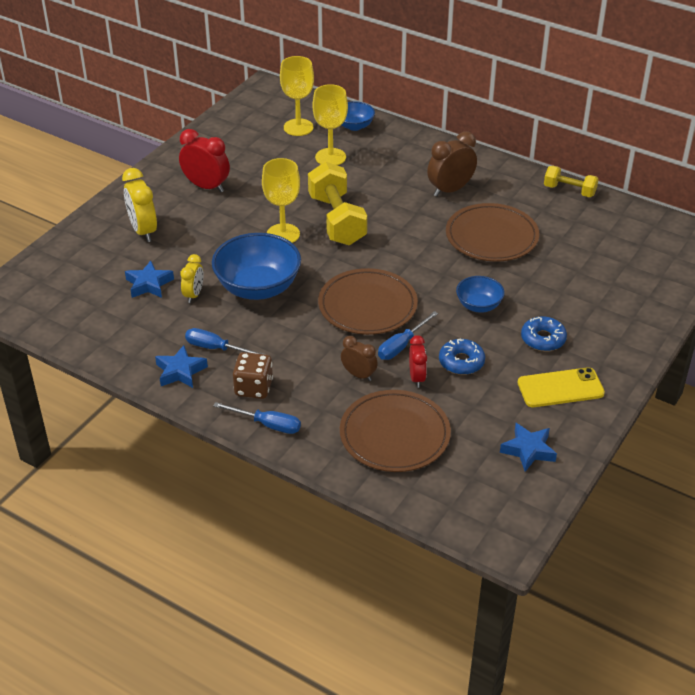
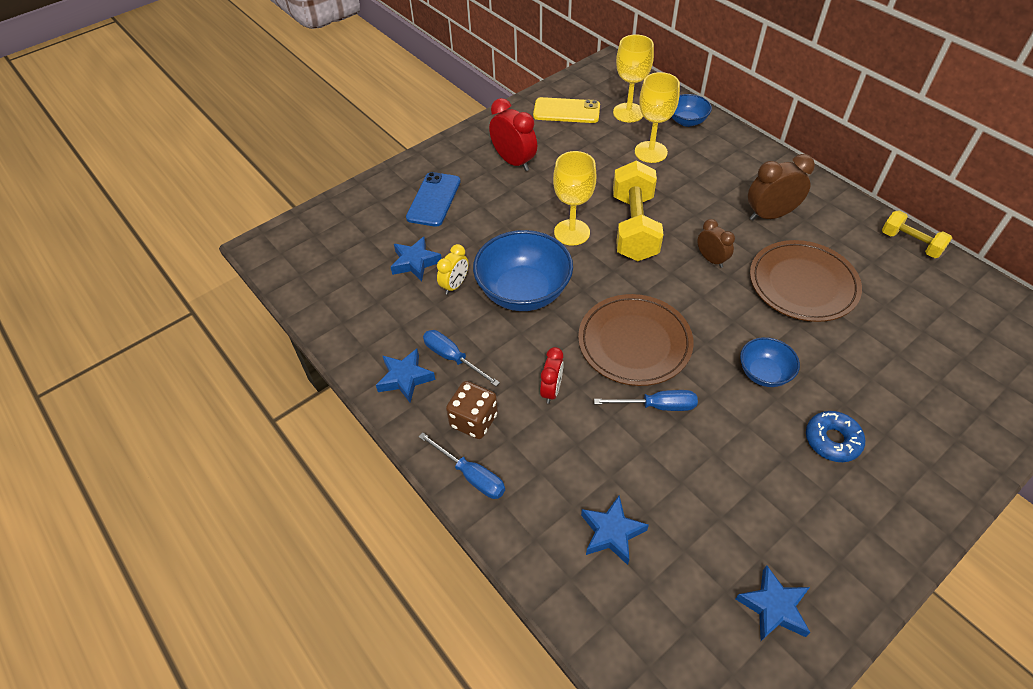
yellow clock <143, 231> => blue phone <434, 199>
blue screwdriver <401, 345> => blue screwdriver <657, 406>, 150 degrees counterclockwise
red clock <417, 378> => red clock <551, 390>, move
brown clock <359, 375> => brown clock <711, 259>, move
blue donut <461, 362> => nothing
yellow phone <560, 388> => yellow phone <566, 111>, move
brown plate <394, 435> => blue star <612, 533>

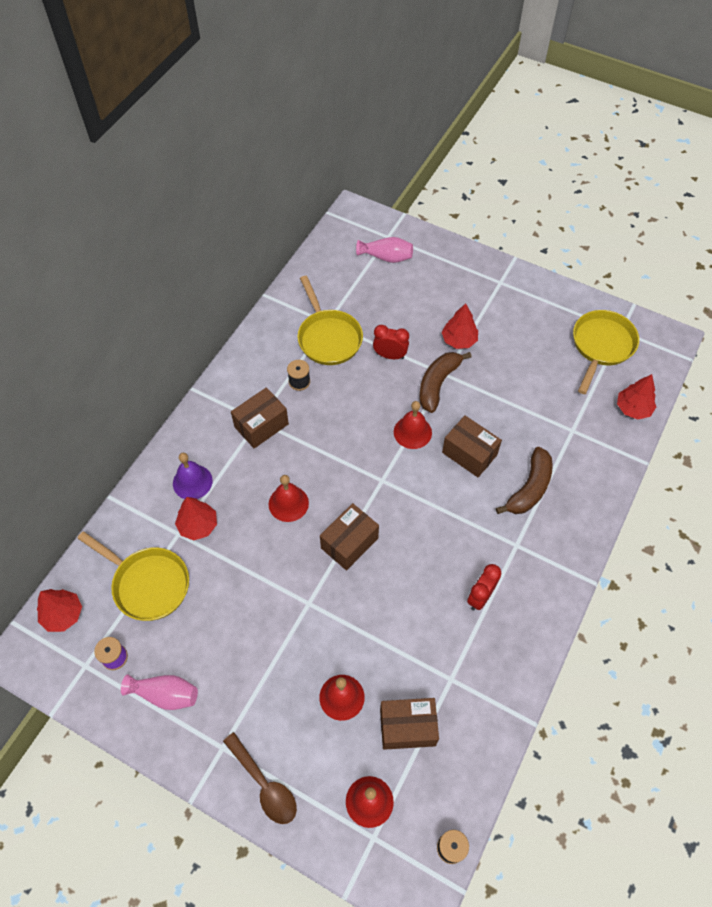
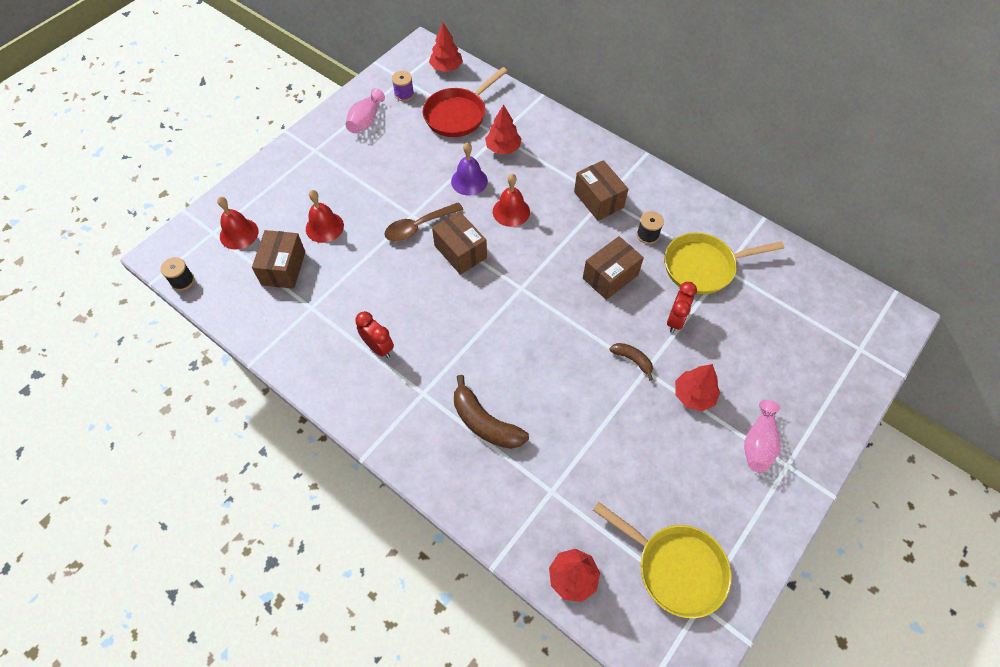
pink vase <386, 257> => pink vase <758, 443>, move
brown banana <437, 384> => brown banana <632, 360>, x0.56
red bell <412, 432> => nothing
brown box <469, 454> => brown box <610, 276>, move
purple bell <192, 482> => purple bell <469, 181>, move
yellow pan <147, 584> => red pan <458, 114>
brown spoon <264, 784> => brown spoon <418, 227>, move

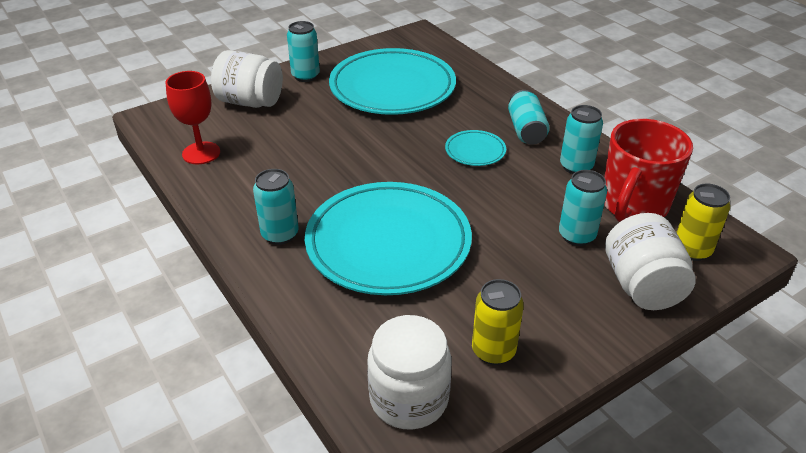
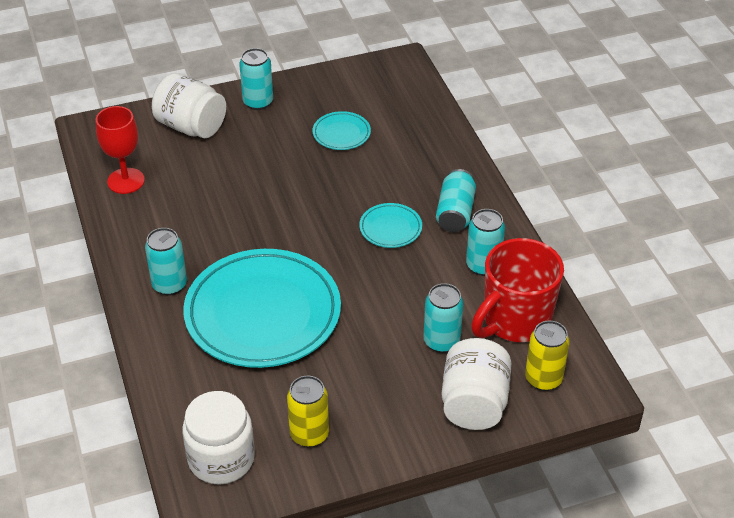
turquoise plate <392, 88> => turquoise plate <341, 134>, x0.43

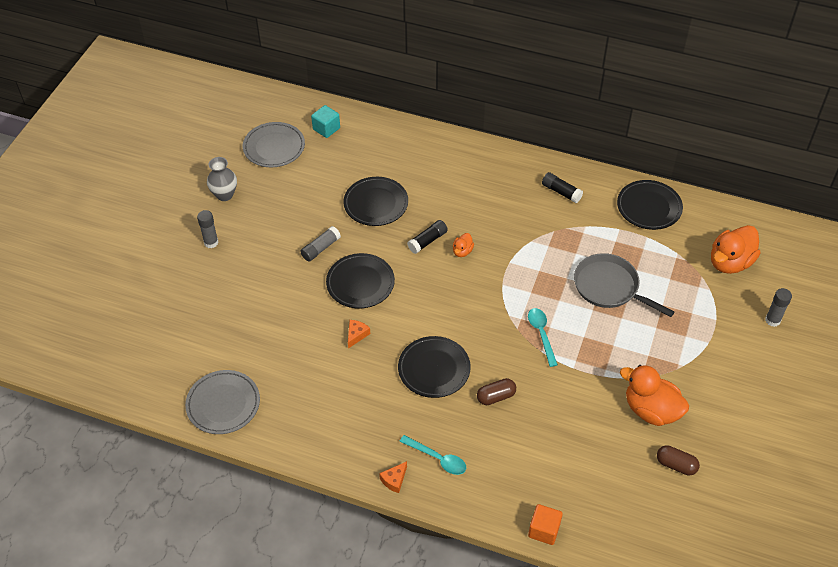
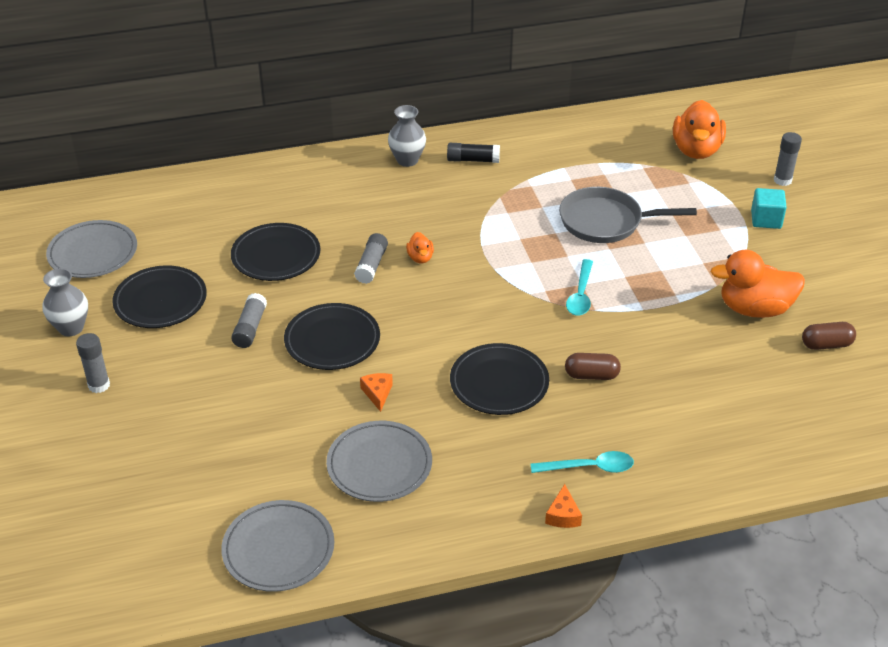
turquoise cube <326, 129> => turquoise cube <766, 219>, move
black plate <649, 207> => black plate <160, 301>, move
black glue stick <427, 241> => grey glue stick <371, 265>
turquoise spoon <541, 334> => turquoise spoon <580, 295>, 120 degrees counterclockwise
brown capsule <496, 396> => brown capsule <591, 375>, 60 degrees clockwise
orange cube <544, 530> => nothing
nothing => grey vase <407, 160>
nothing => grey plate <379, 465>

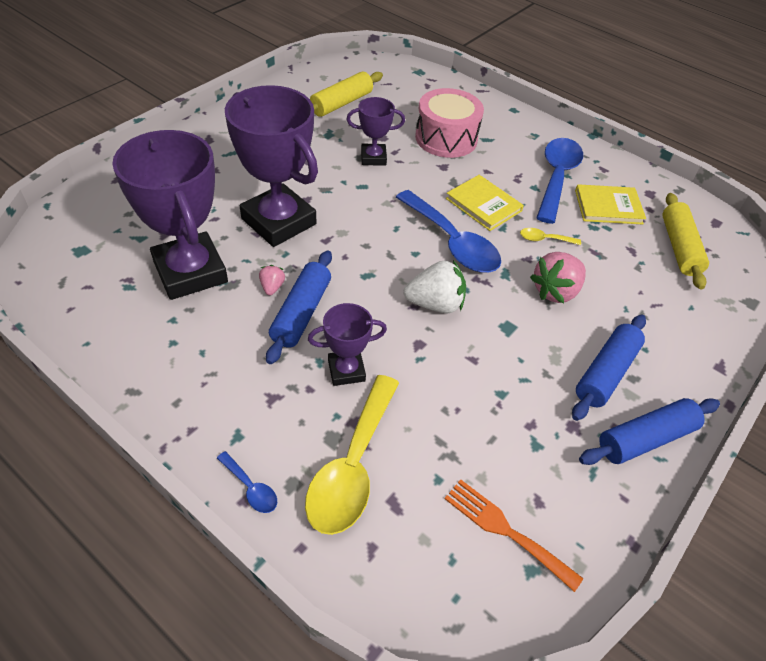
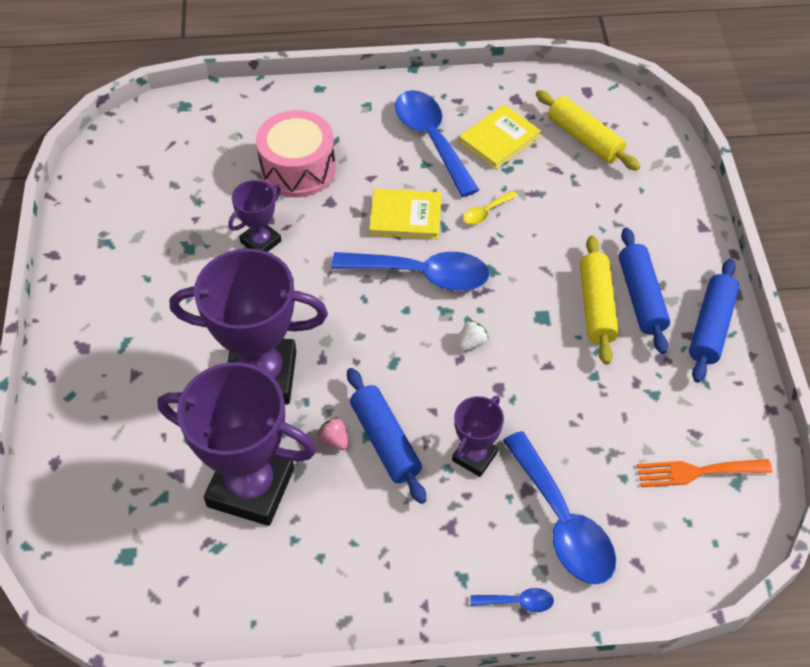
yellow rolling pin <341, 103> => yellow rolling pin <596, 306>, move
pink strawberry <555, 291> => nothing
white strawberry <435, 304> => white strawberry <472, 343>, x0.50
yellow spoon <352, 465> => blue spoon <562, 521>

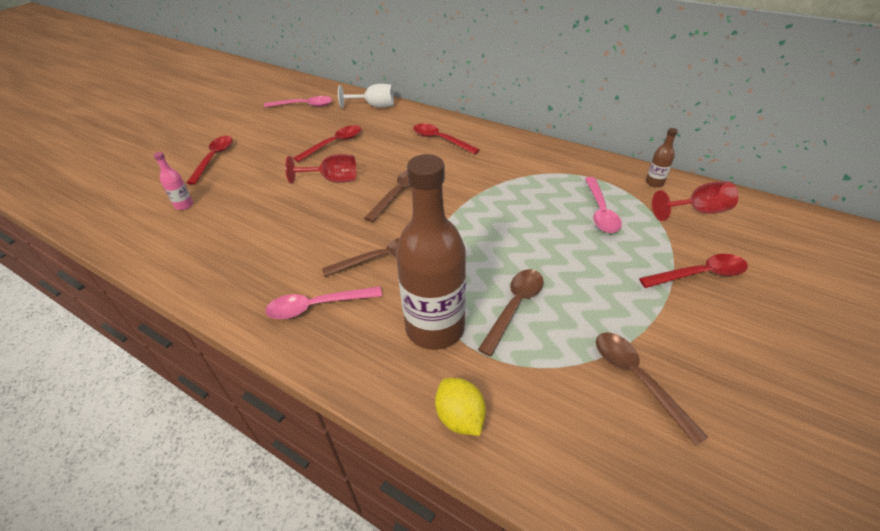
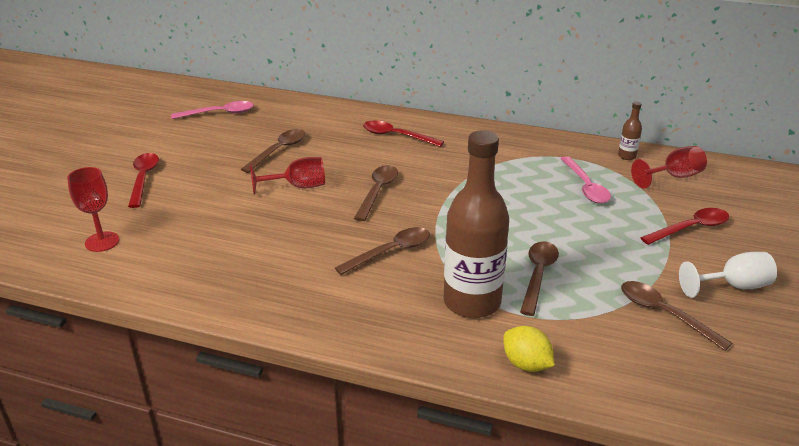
white goblet <374, 106> => white goblet <733, 286>, move
red spoon <334, 144> => brown spoon <279, 150>
pink bottle <184, 205> => nothing
pink spoon <317, 306> => nothing
nothing => red goblet <102, 242>

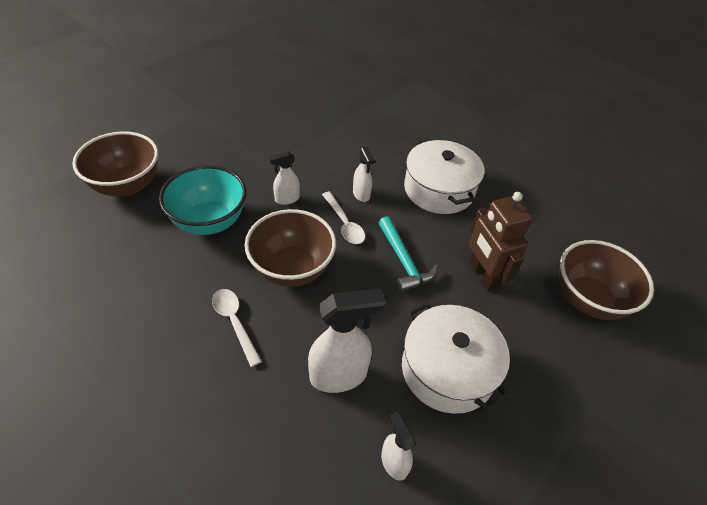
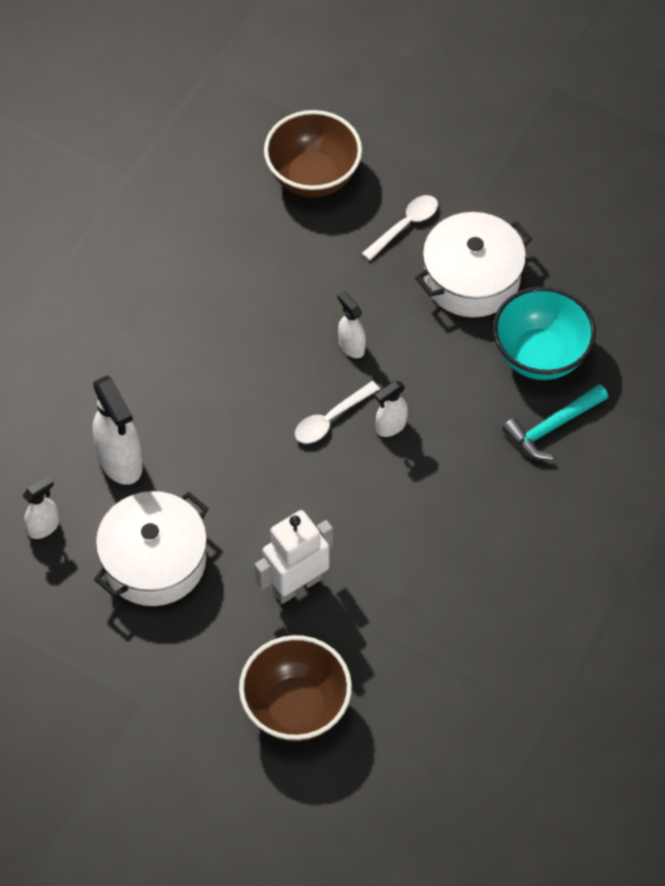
white pot <439, 189> => white pot <471, 278>, move
turquoise bowl <209, 221> => turquoise bowl <540, 356>, move
brown robot <483, 275> => white robot <296, 585>
brown bowl <292, 269> => nothing
turquoise hammer <403, 261> => turquoise hammer <552, 427>, move
white spoon <234, 322> => white spoon <405, 225>, move

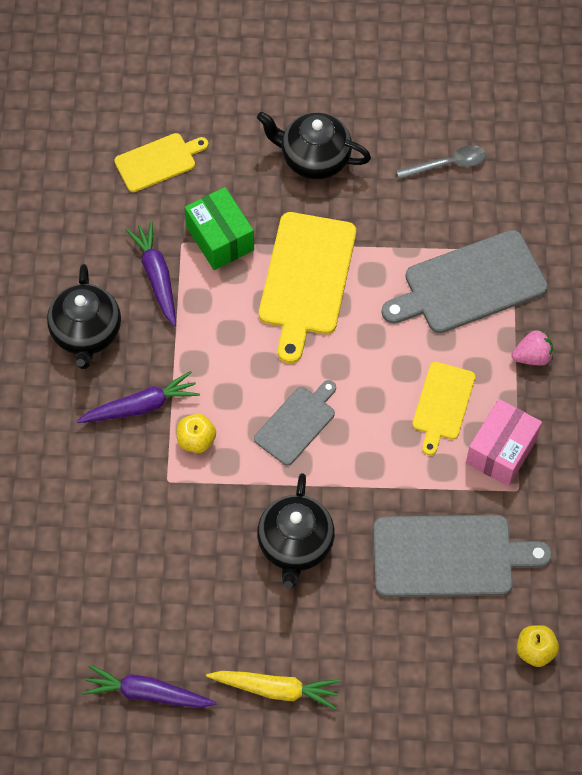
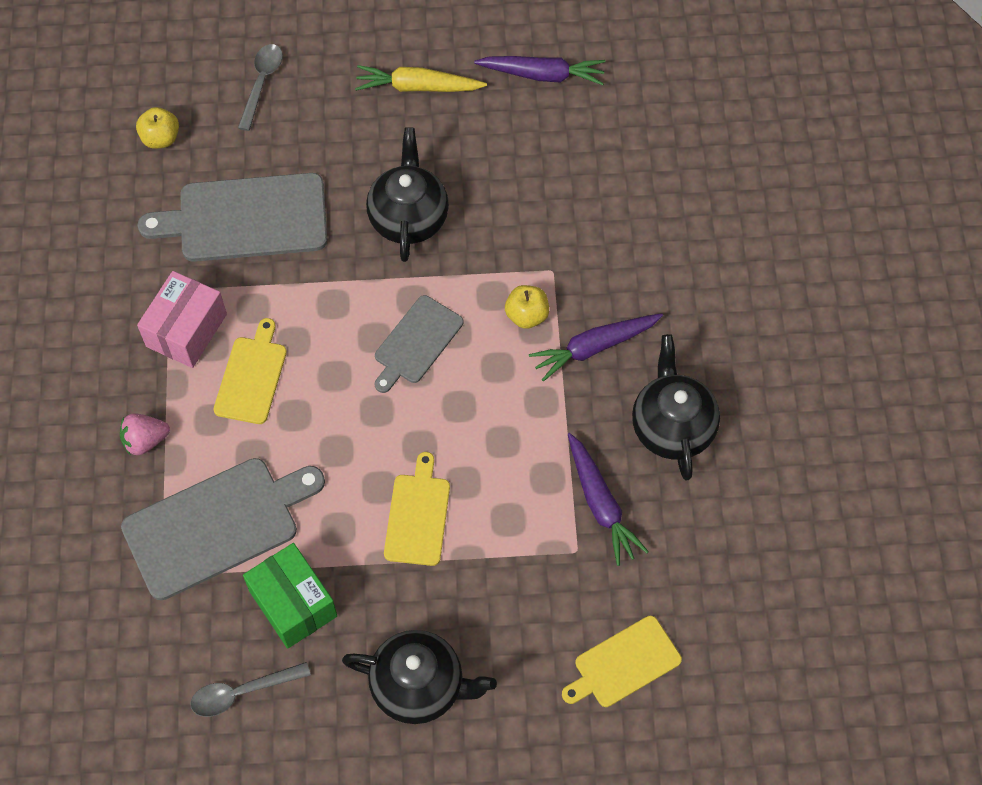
green box <220, 238> => green box <293, 603>, move
yellow cutting board <306, 279> => yellow cutting board <417, 515>, x0.59
nothing => grey spoon <262, 83>

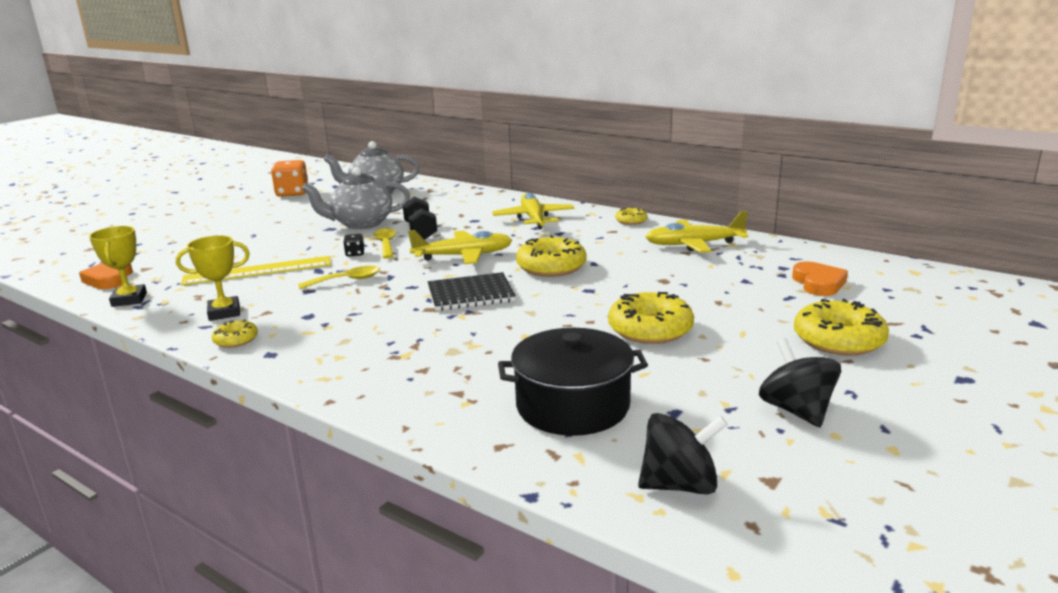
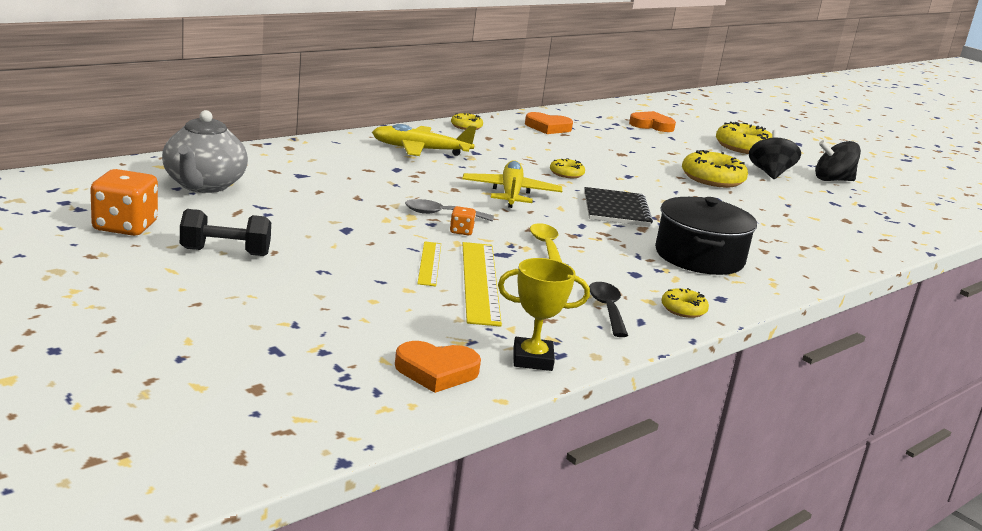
grey teapot <361, 224> => nothing
black dumbbell <420, 231> => black dumbbell <225, 252>, move
yellow plane <694, 244> => orange heart <548, 127>
yellow spoon <386, 244> => grey spoon <441, 214>
black dice <355, 254> => orange dice <461, 231>
yellow trophy <224, 312> => black spoon <607, 309>
yellow donut <551, 267> => yellow donut <566, 174>, x0.52
black pot <572, 405> => black pot <699, 257>, move
black spinning top <680, 485> => black spinning top <770, 173>, move
nothing => yellow ruler <430, 263>

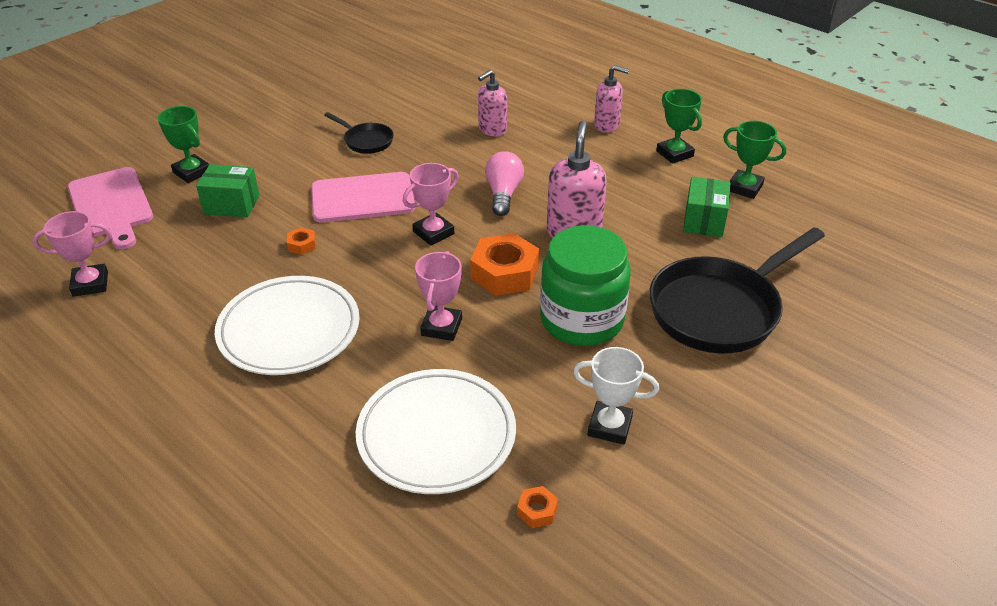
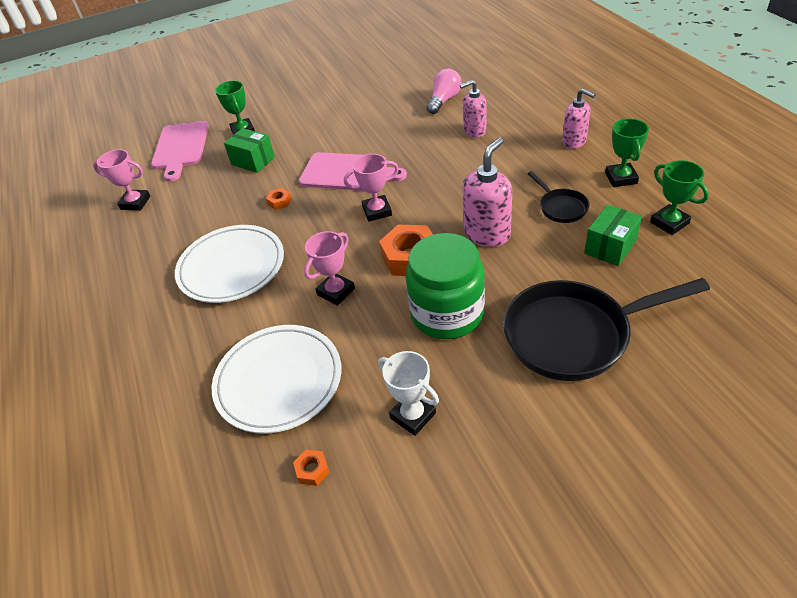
black pan <366, 141> => black pan <561, 207>, move
pink light bulb <503, 194> => pink light bulb <444, 100>, move

